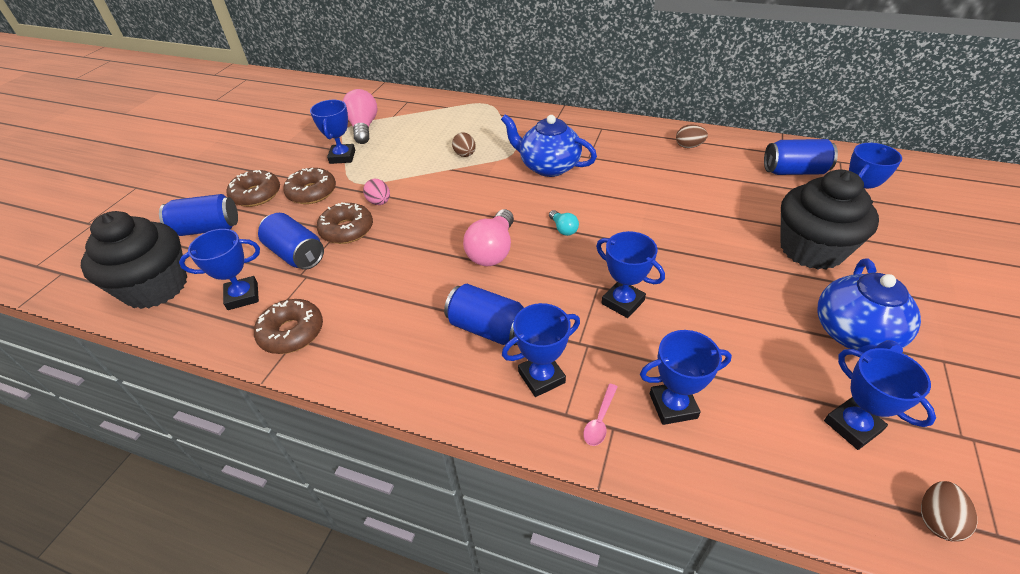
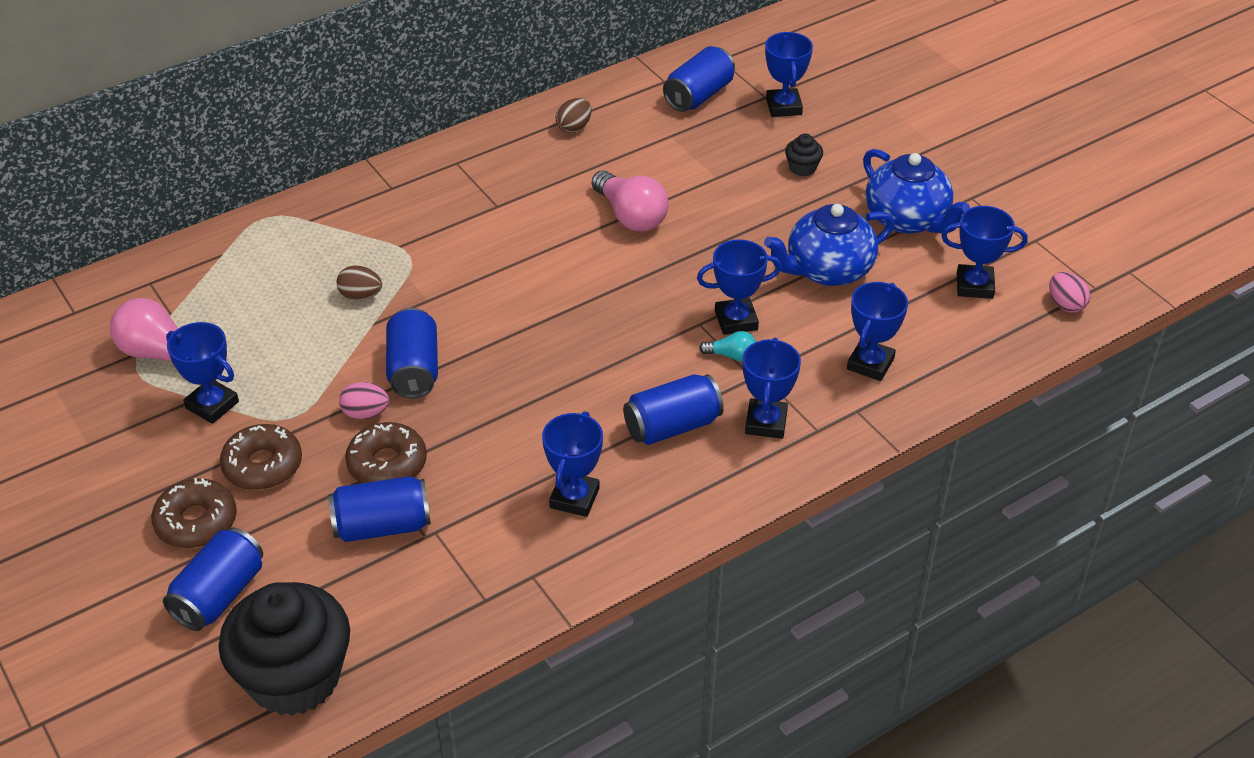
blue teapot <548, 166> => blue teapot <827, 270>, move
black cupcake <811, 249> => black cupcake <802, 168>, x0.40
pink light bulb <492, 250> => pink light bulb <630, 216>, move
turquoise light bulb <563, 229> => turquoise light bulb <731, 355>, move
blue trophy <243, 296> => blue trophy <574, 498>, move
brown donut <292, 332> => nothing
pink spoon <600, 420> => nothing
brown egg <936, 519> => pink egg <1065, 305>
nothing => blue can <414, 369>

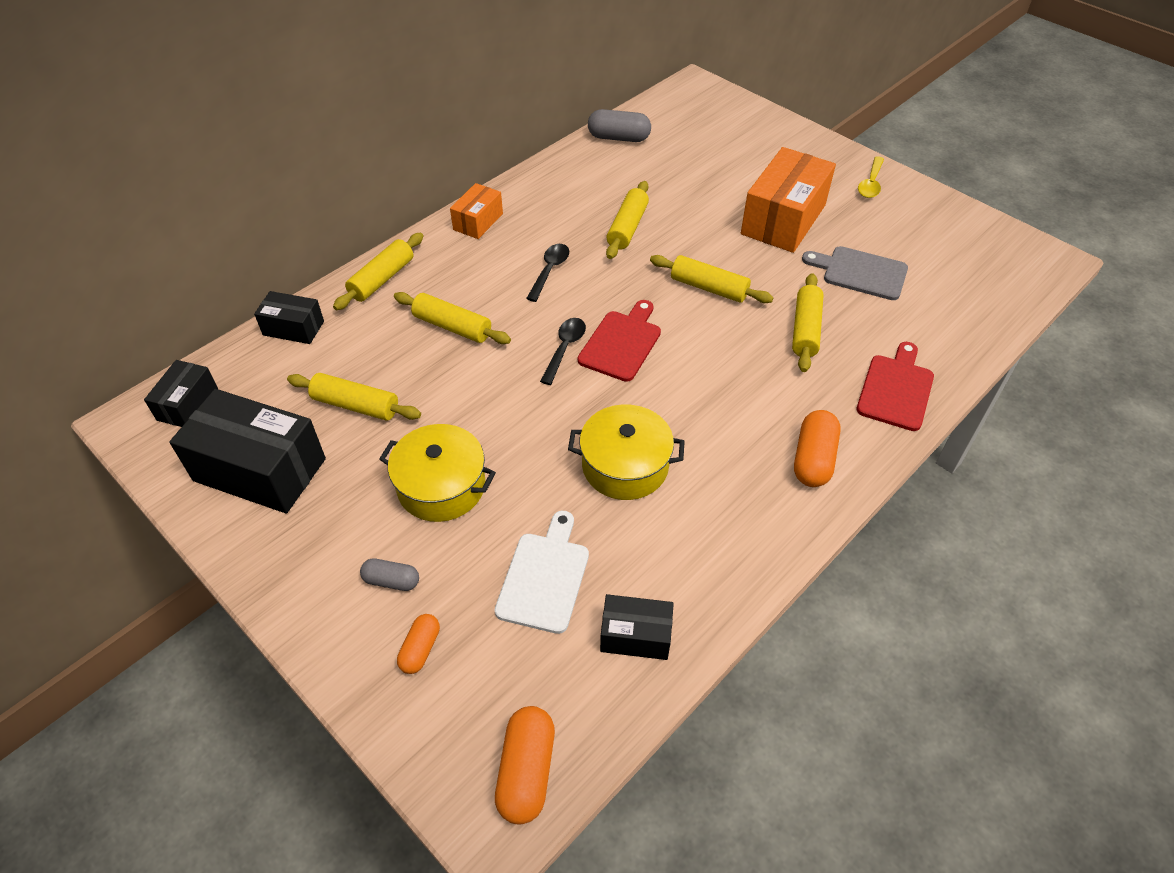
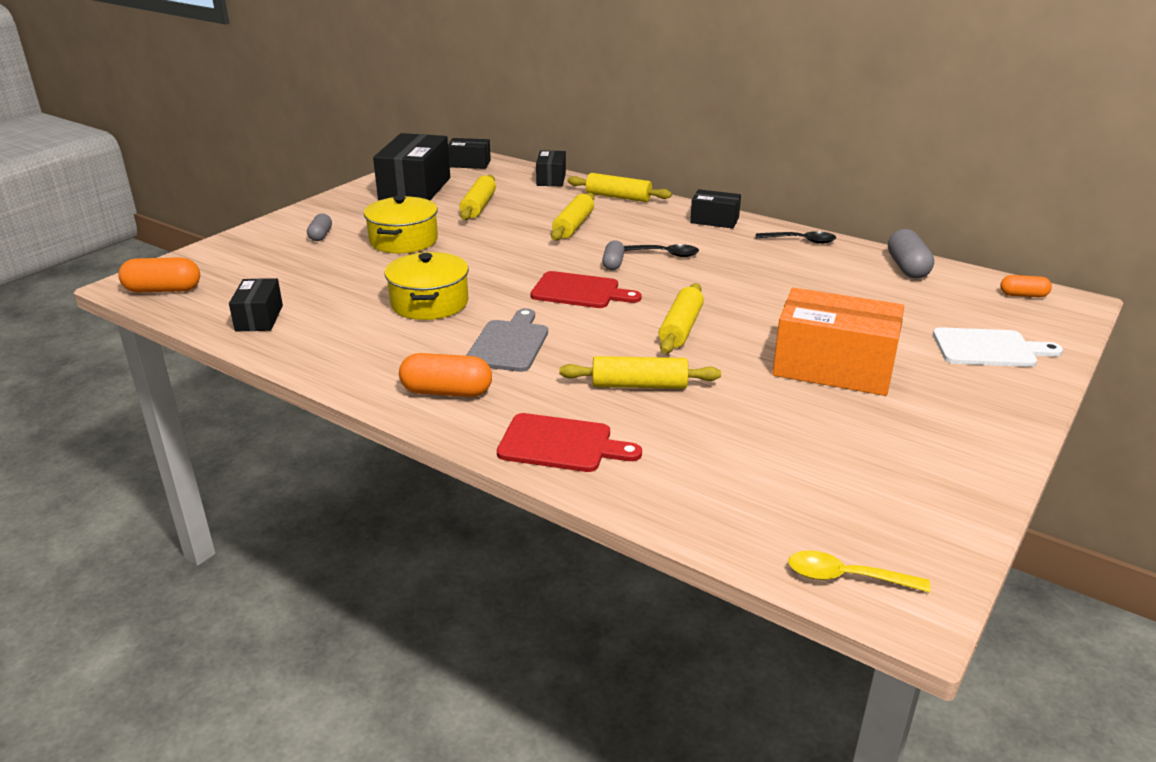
yellow spoon <871, 183> => yellow spoon <846, 577>, move
yellow rolling pin <627, 227> => nothing
orange box <478, 221> => black box <714, 220>
grey cutting board <860, 272> => grey cutting board <509, 344>, move
black spoon <564, 348> => black spoon <801, 241>, move
white cutting board <544, 577> => white cutting board <988, 348>, move
orange capsule <420, 649> => orange capsule <1023, 295>, move
nothing => grey capsule <613, 264>

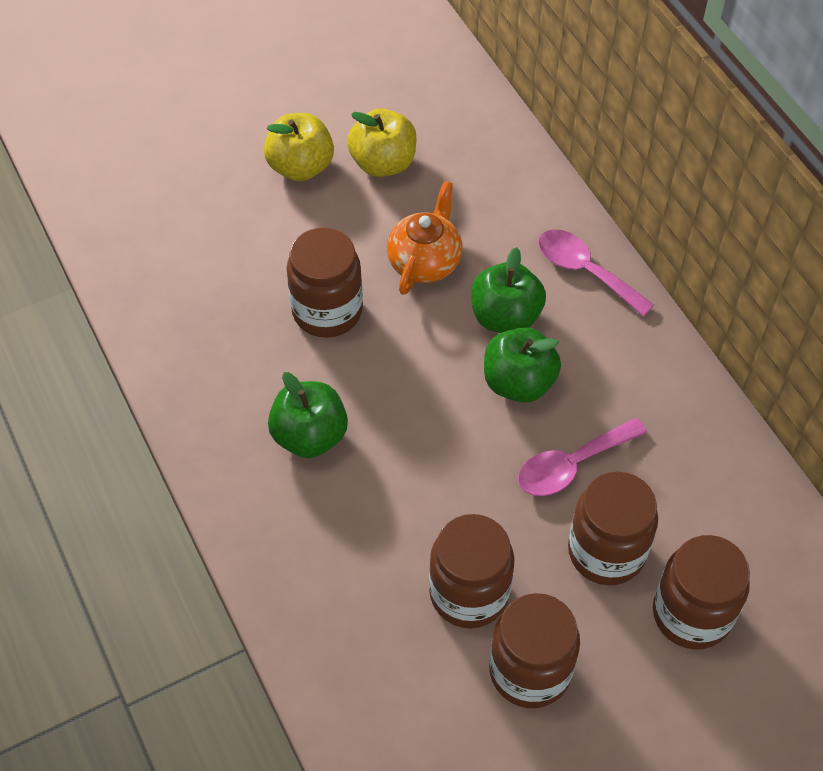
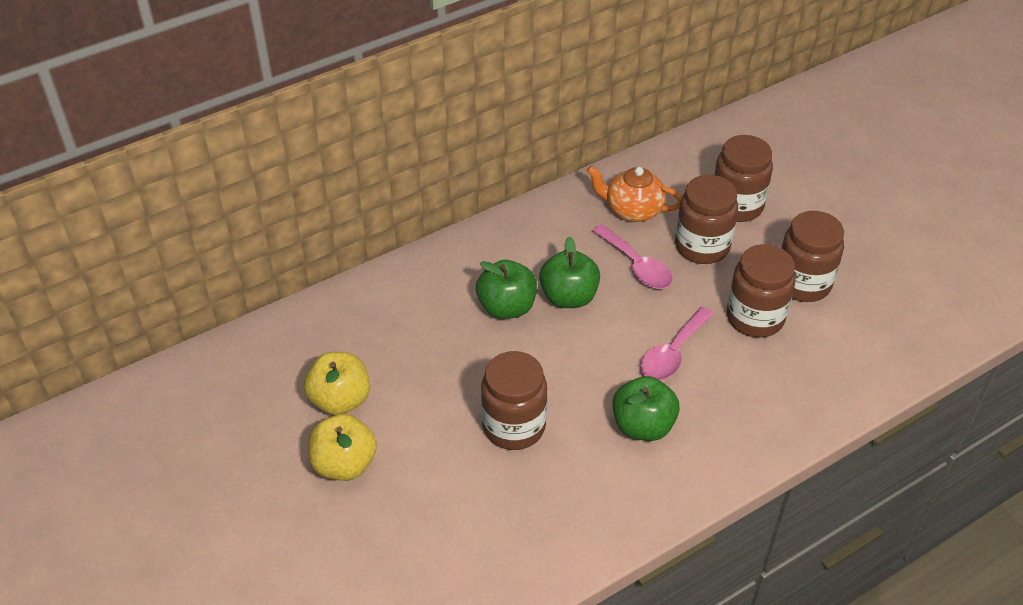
orange teapot <425, 262> => orange teapot <632, 210>, move
pink spoon <584, 271> => pink spoon <672, 353>, move

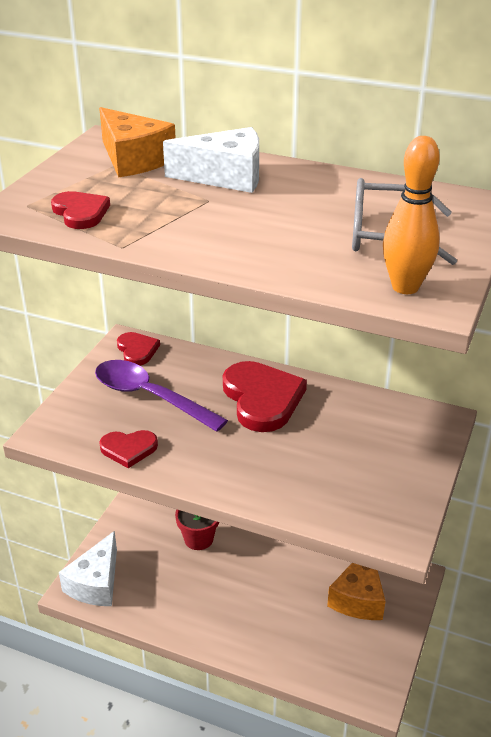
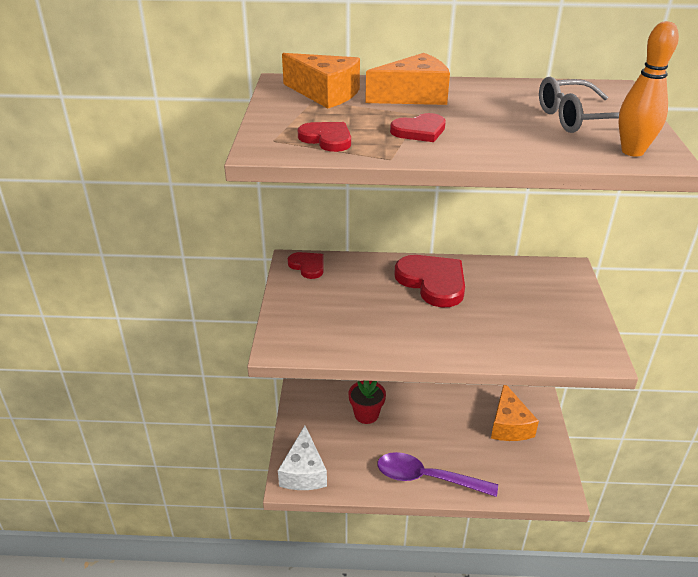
white cheese <226, 176> => orange cheese <413, 96>
purple spoon <150, 397> => purple spoon <427, 478>, move
red heart <128, 449> => red heart <419, 131>, move

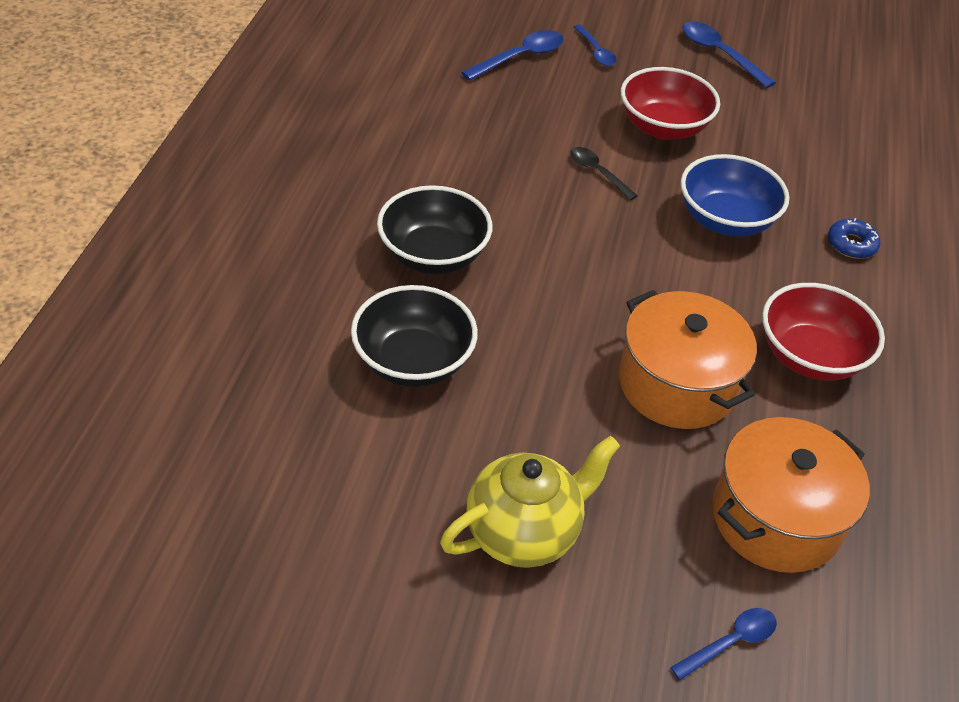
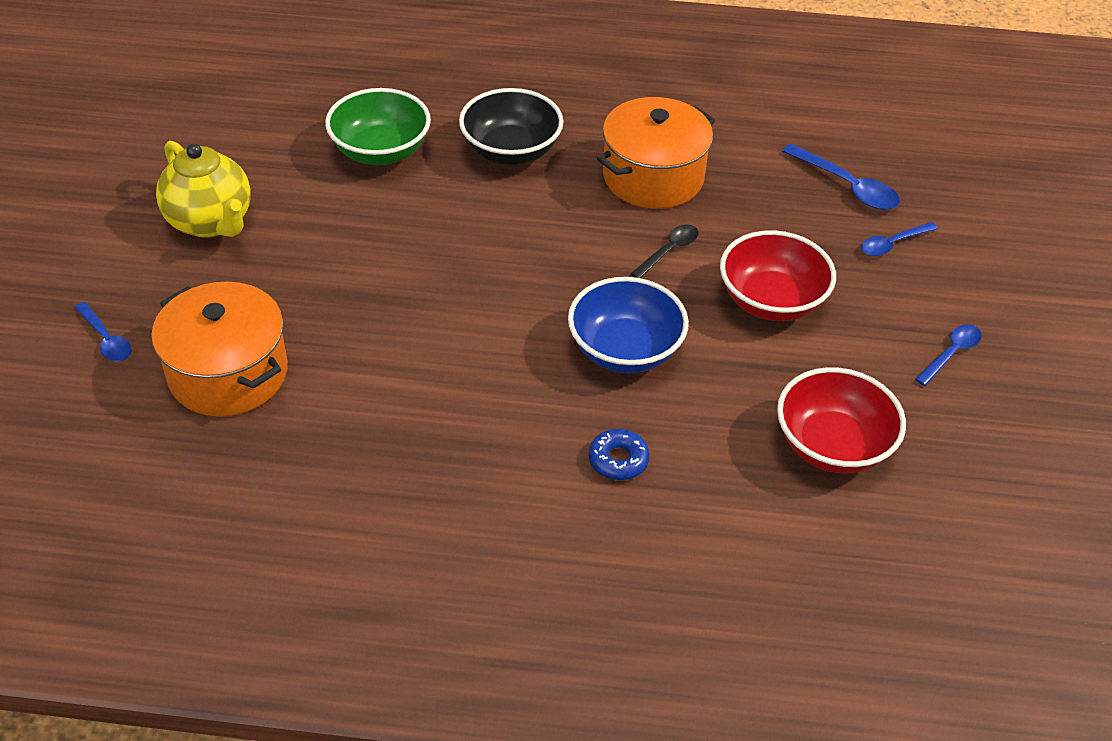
blue spoon <719, 54> => blue spoon <951, 353>, x0.65
red bowl <810, 356> => red bowl <832, 445>, move
black bowl <413, 361> => green bowl <381, 151>
orange pot <677, 384> => orange pot <653, 177>, move

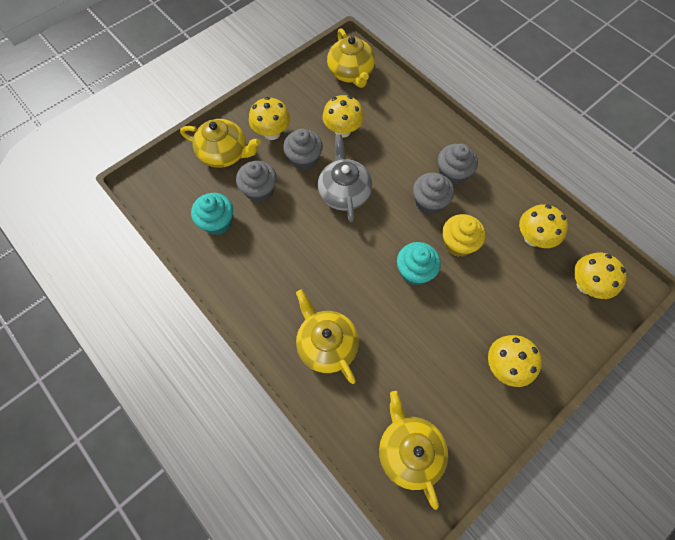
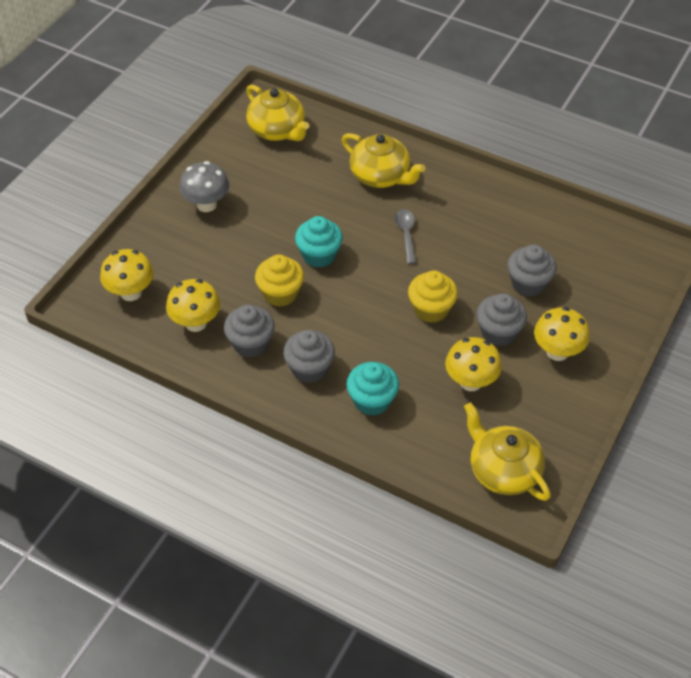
yellow teapot <224, 153> => nothing
grey teapot <344, 192> => yellow cupcake <431, 309>
grey cupcake <429, 202> => grey cupcake <250, 343>, move
turquoise cupcake <217, 222> => turquoise cupcake <372, 400>, move
yellow mushroom <504, 366> => grey mushroom <206, 204>
nothing => grey spoon <406, 234>

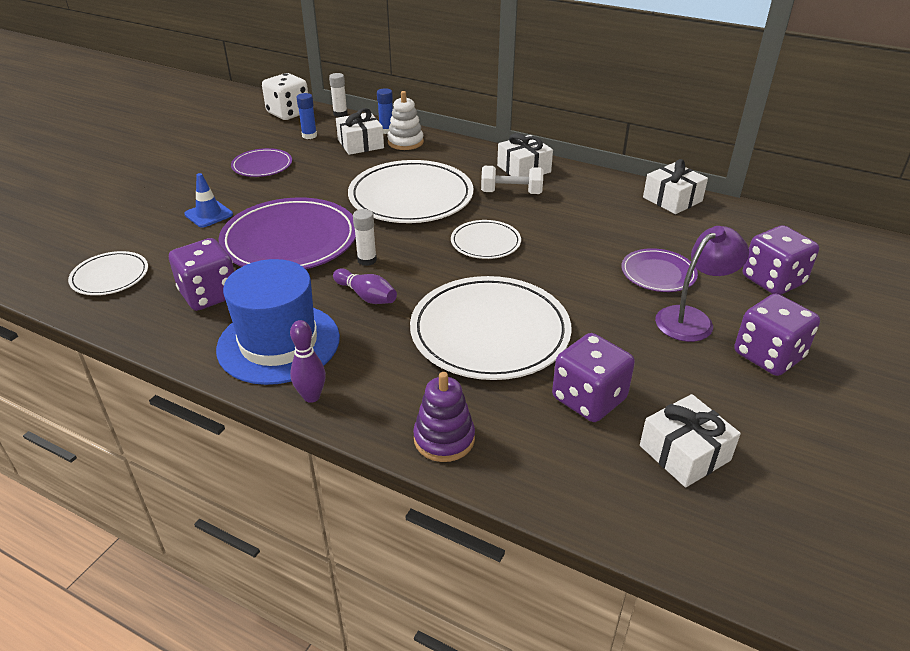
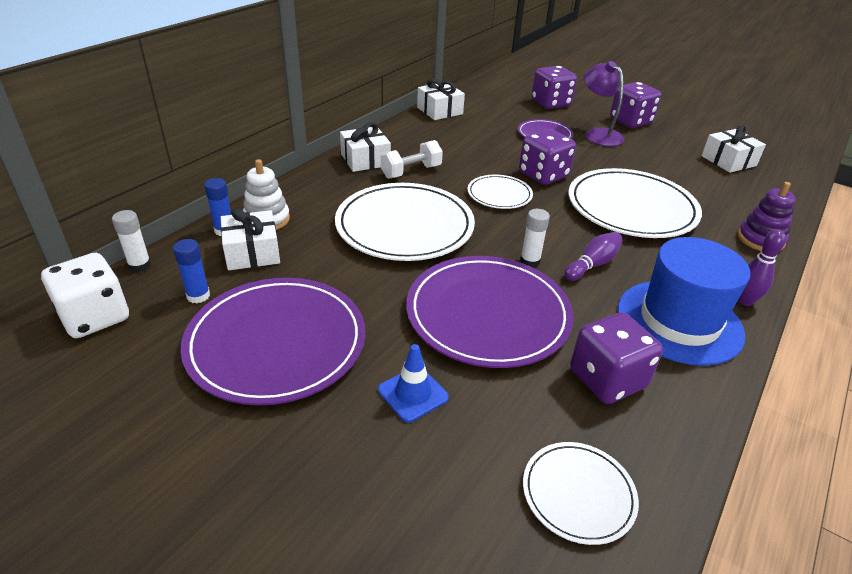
purple plate <262, 165> => purple plate <276, 343>, x1.94
white dumbbell <511, 193> => white dumbbell <411, 172>, 45 degrees clockwise
purple dice <589, 399> => purple dice <543, 175>, move

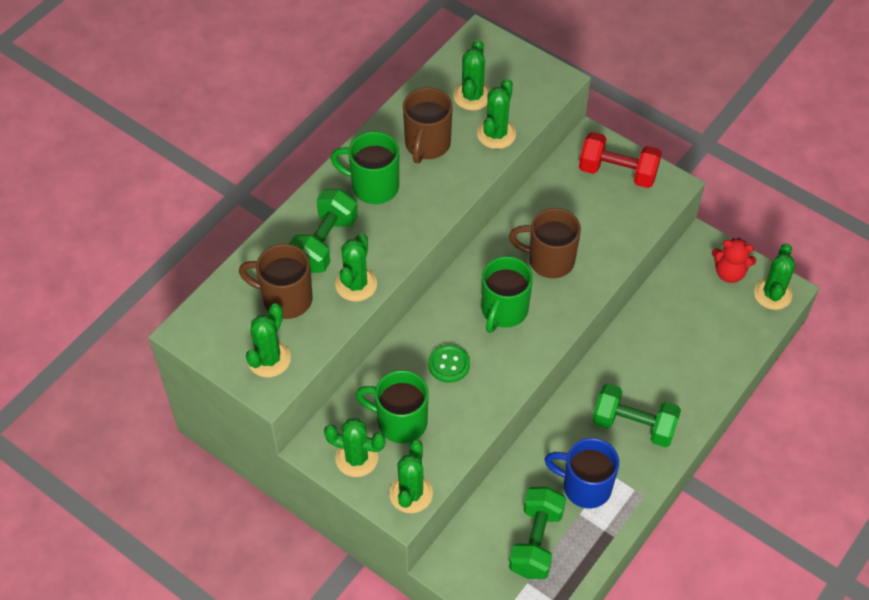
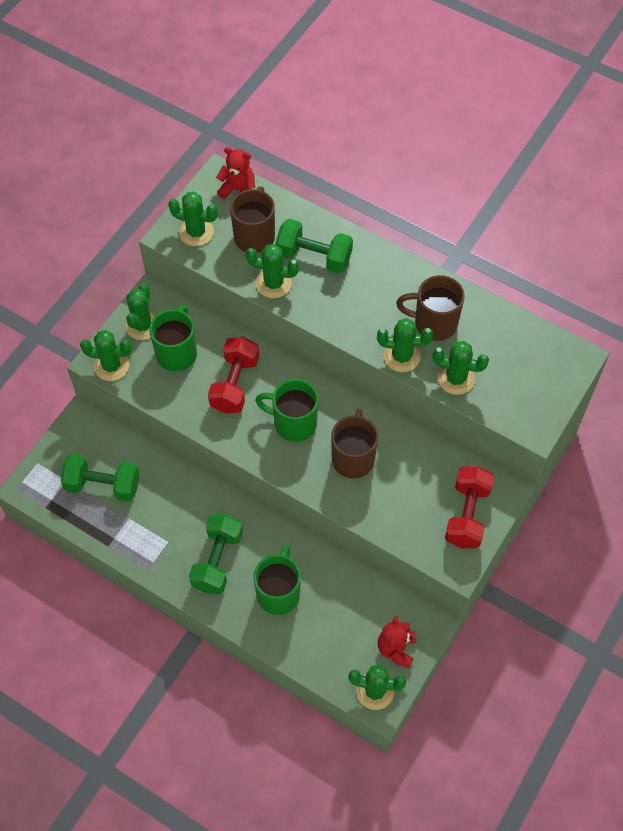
green cactus <472, 96> => green cactus <401, 356>, move
green mug <373, 186> => green mug <278, 593>, move
green button <449, 364> => red dumbbell <235, 384>
blue mug <585, 486> => nothing
nothing => red teddy bear <238, 190>

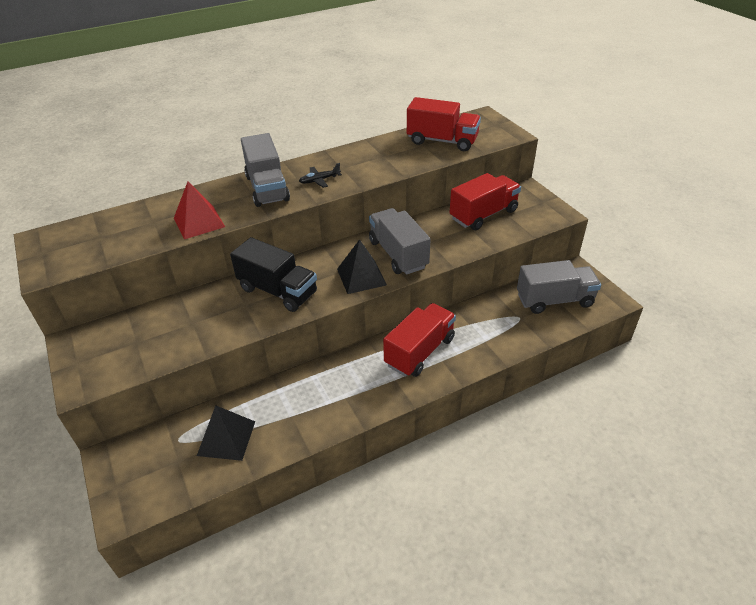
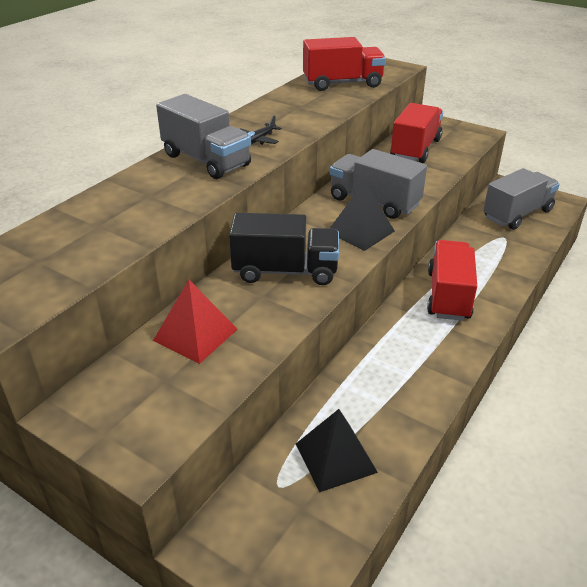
red pyramid <199, 222> => red pyramid <195, 334>, move

